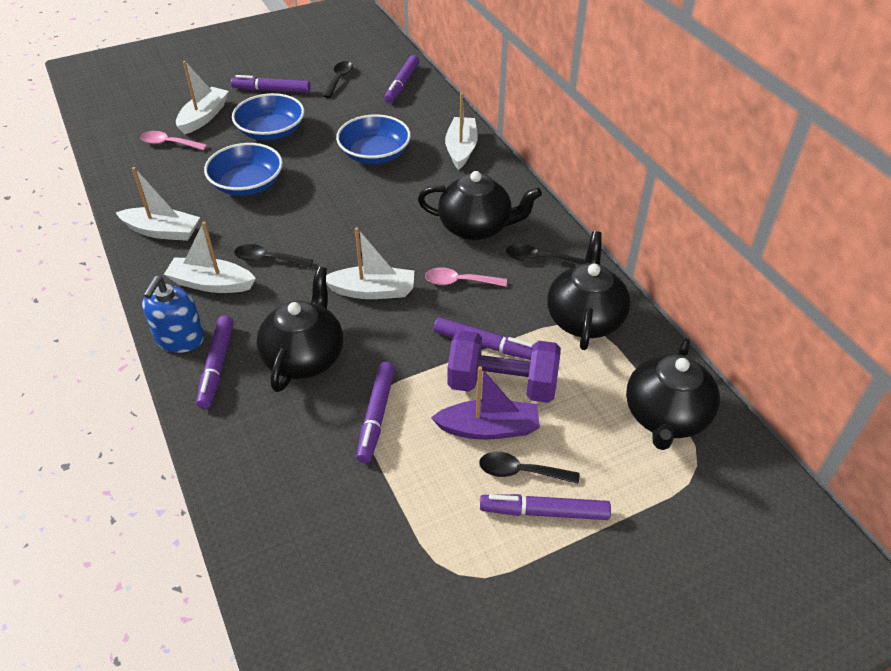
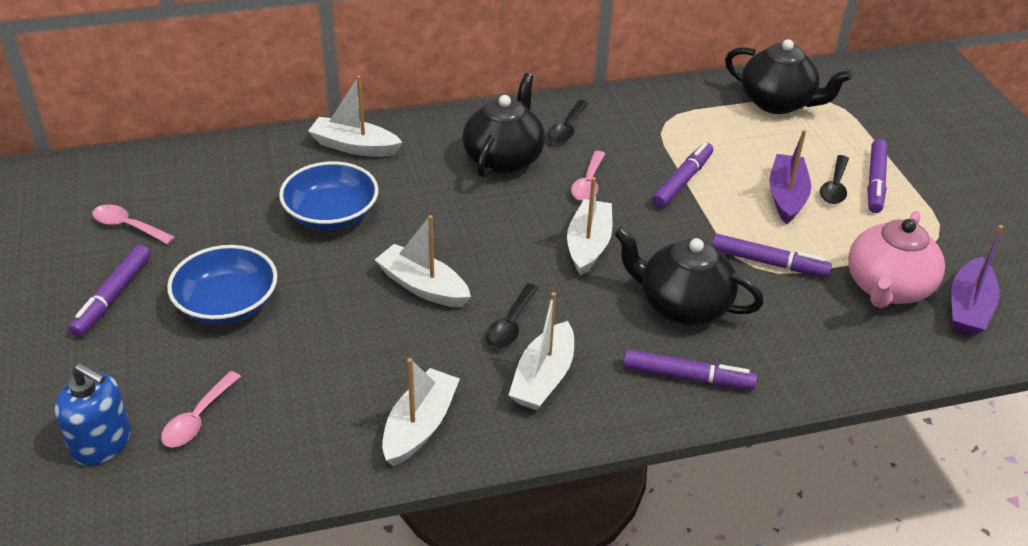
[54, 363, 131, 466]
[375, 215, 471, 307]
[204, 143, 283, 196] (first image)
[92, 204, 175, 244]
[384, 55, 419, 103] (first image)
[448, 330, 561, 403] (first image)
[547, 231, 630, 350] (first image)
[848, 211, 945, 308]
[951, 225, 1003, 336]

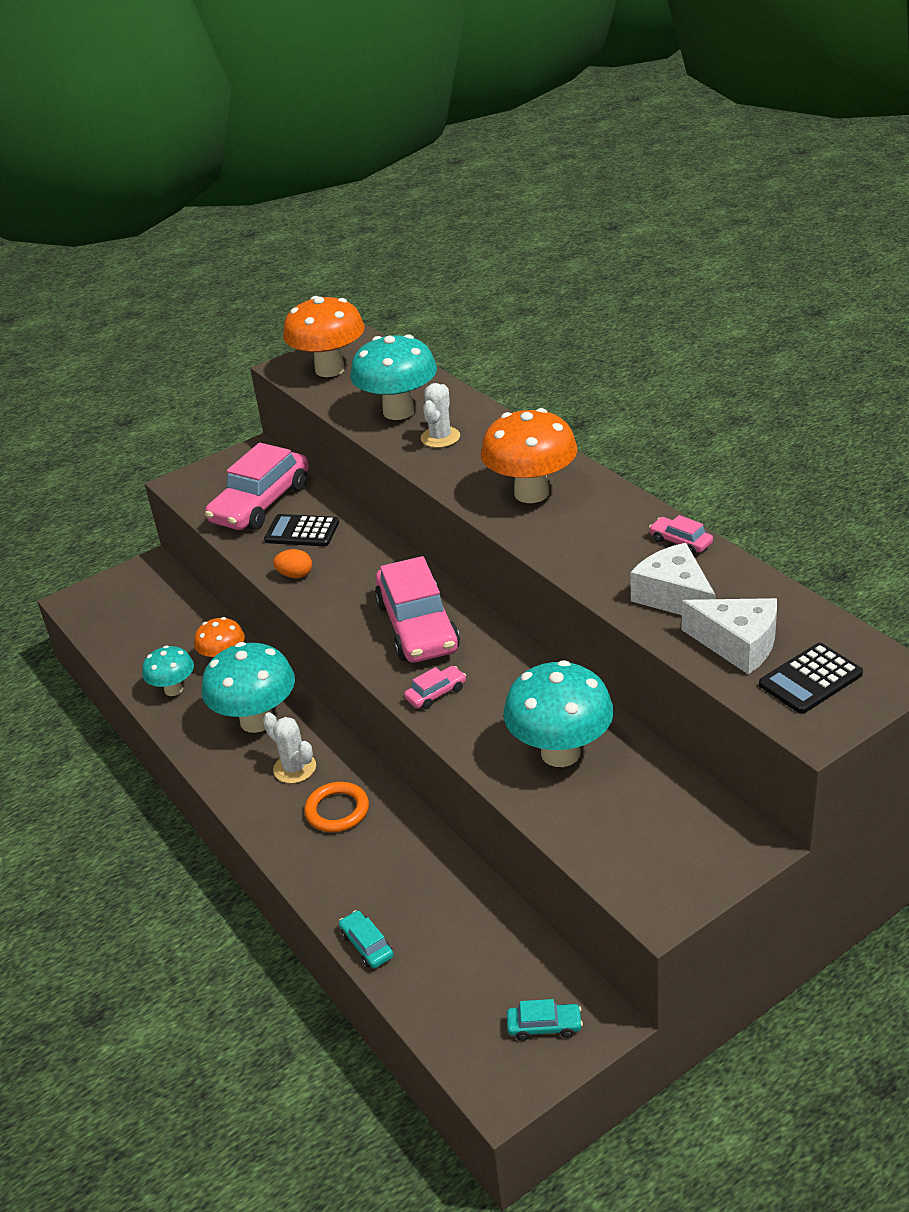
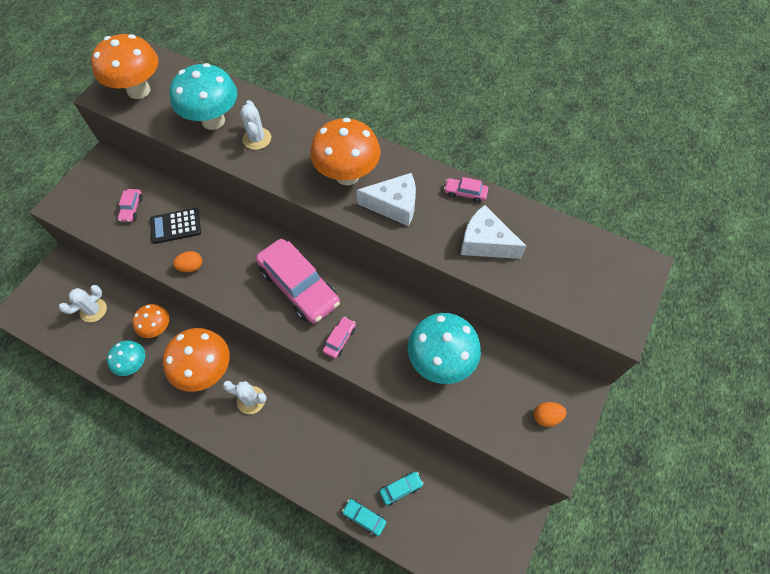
[163, 328, 230, 392]
[118, 189, 143, 222]
[304, 782, 369, 832] (first image)
[380, 471, 424, 505]
[357, 173, 416, 226]
[759, 643, 863, 714] (first image)
[59, 285, 107, 323]
[534, 402, 566, 427]

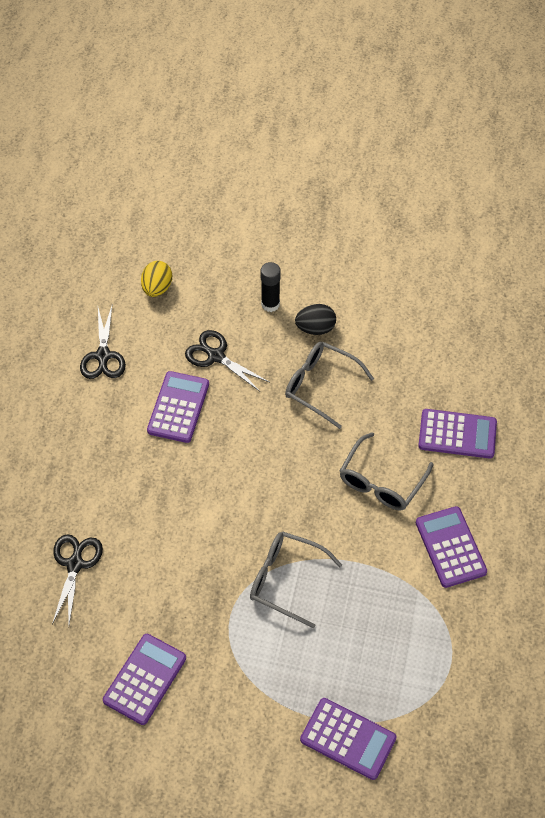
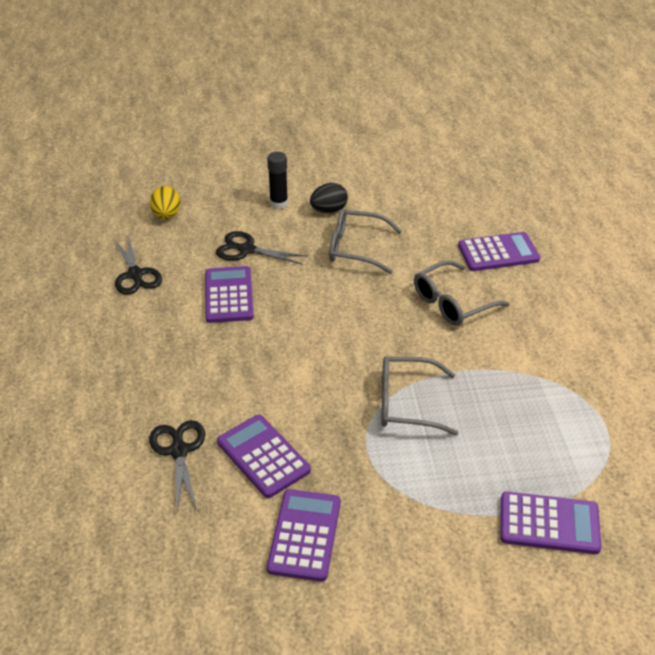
[414, 260, 510, 326]
[217, 415, 311, 498]

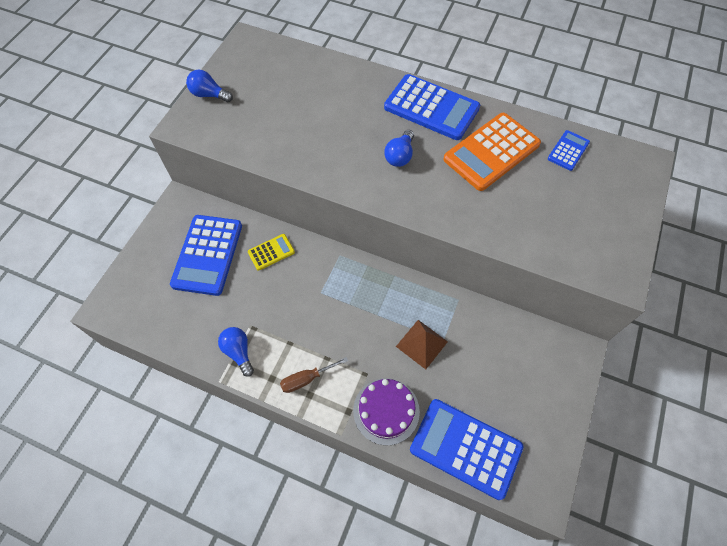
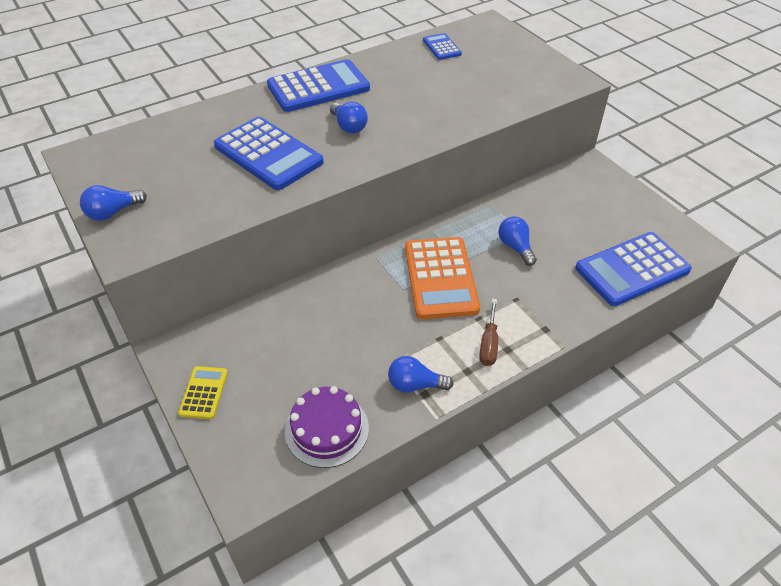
[214, 117, 324, 190]
[178, 366, 228, 419]
[285, 386, 369, 468]
[498, 217, 537, 266]
[405, 237, 480, 319]

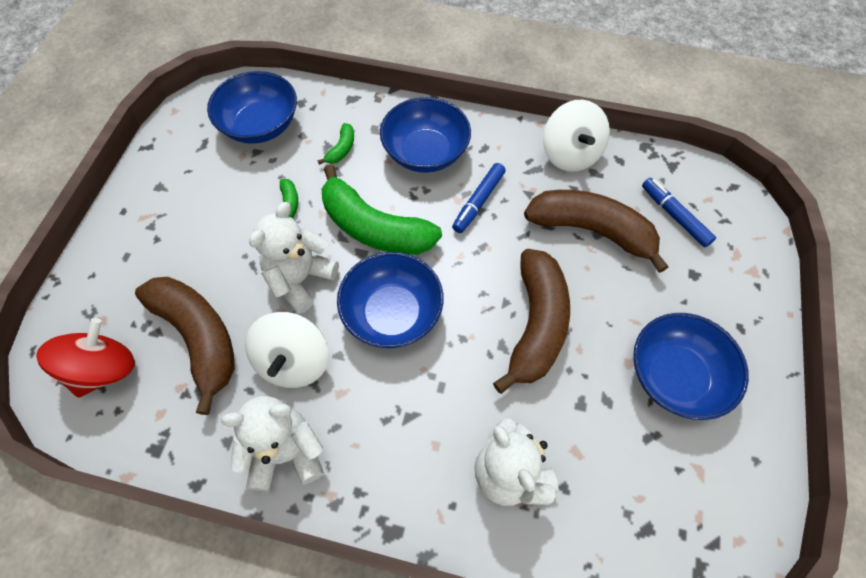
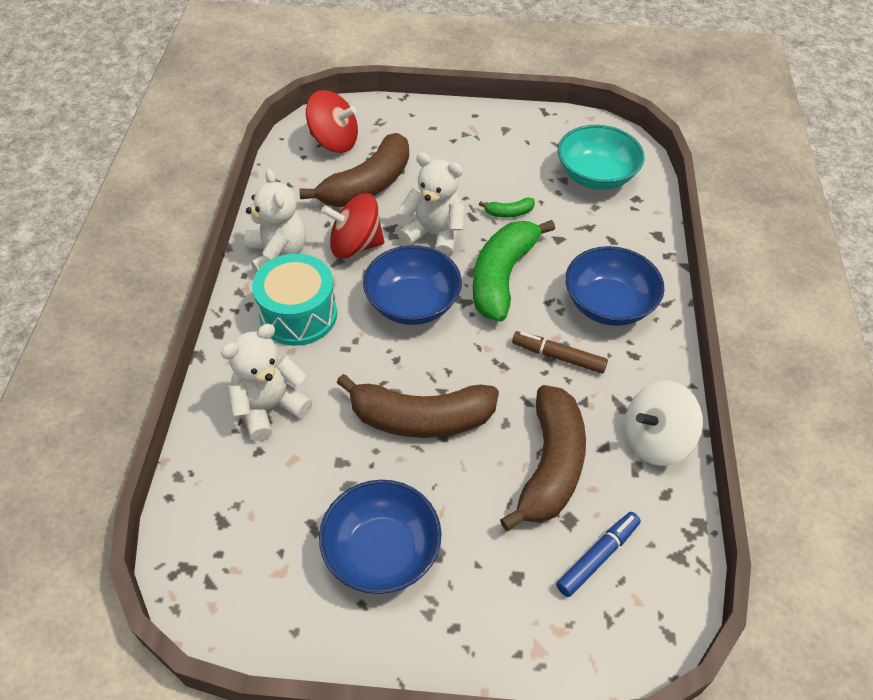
[558, 125, 645, 190]
[321, 193, 385, 259]
[318, 123, 354, 165] (first image)
[512, 331, 608, 374]
[252, 254, 337, 346]

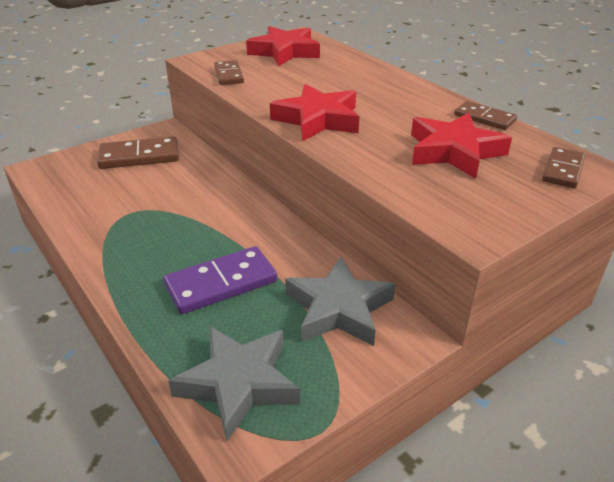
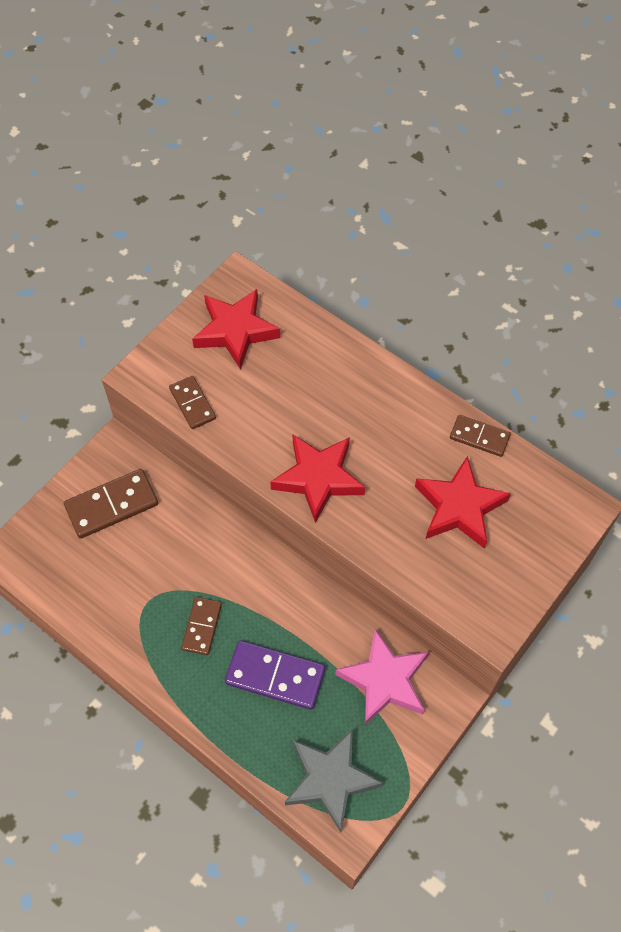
[225, 640, 325, 710]
[335, 629, 428, 725]
[181, 597, 222, 655]

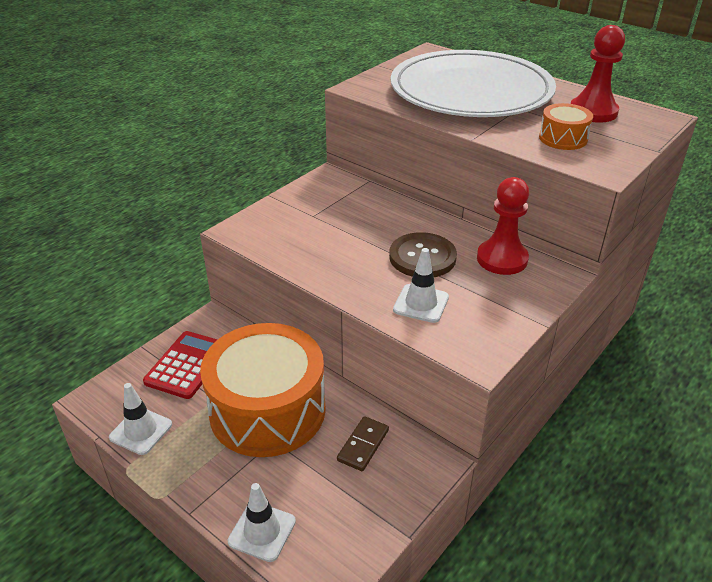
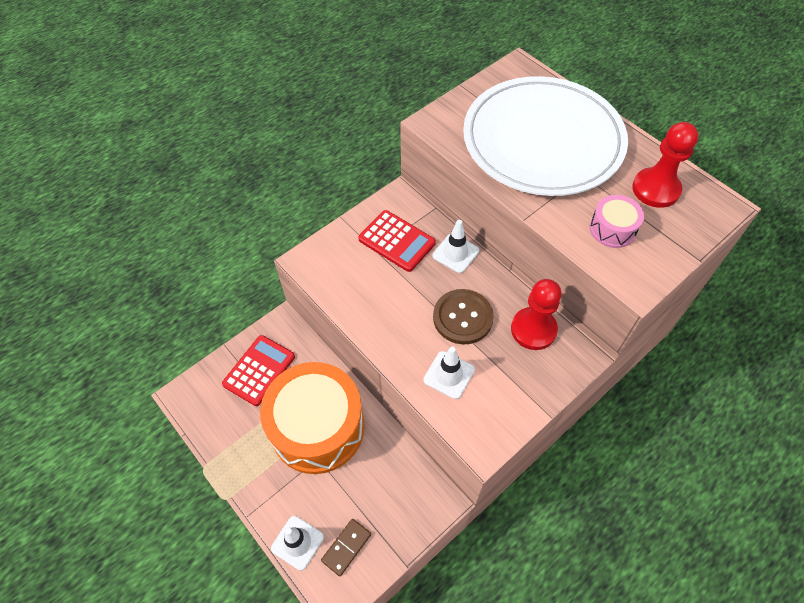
[433, 220, 479, 273]
[321, 519, 371, 576]
[590, 195, 644, 248]
[358, 210, 436, 272]

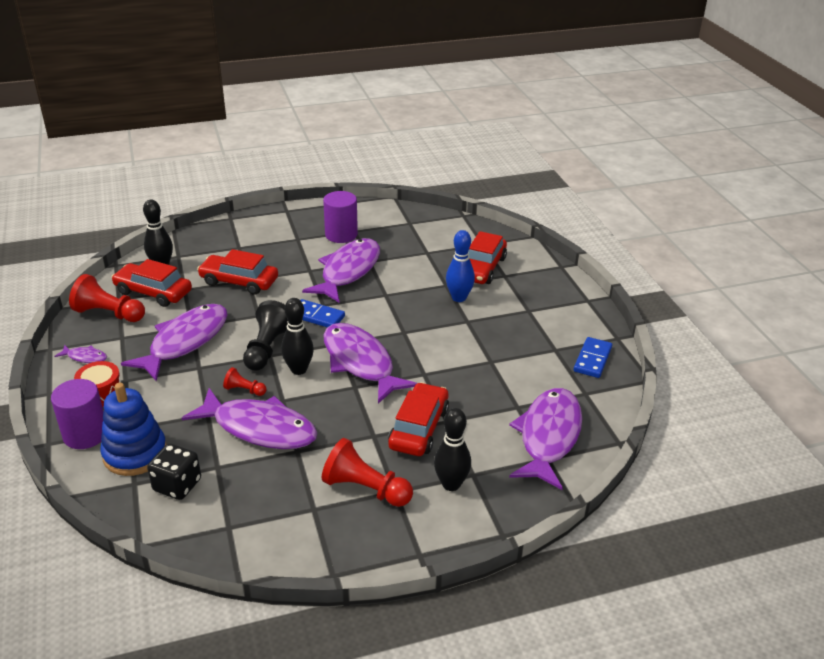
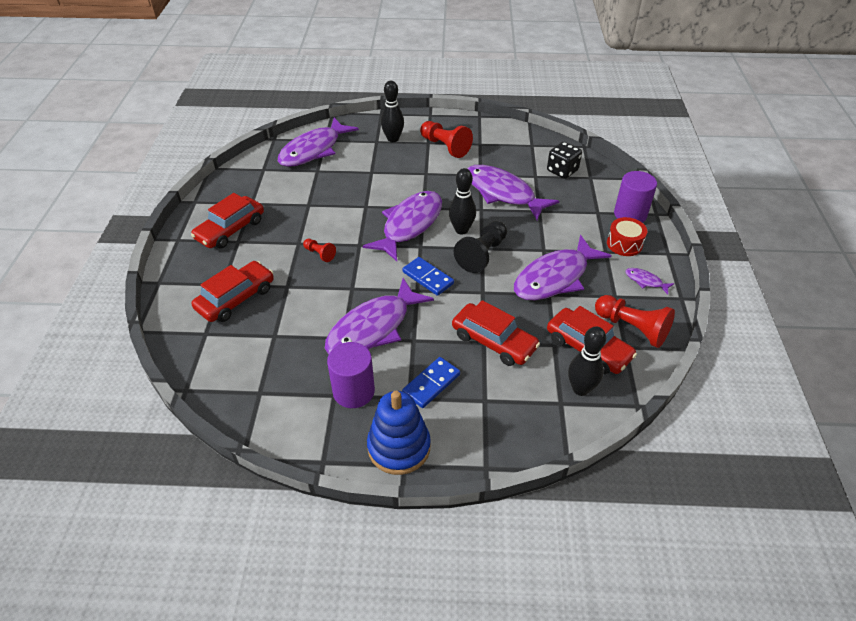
[367, 391, 431, 475]
[303, 239, 336, 262]
[363, 191, 442, 261]
[191, 193, 264, 248]
[446, 230, 475, 302] (first image)
[402, 357, 460, 408]

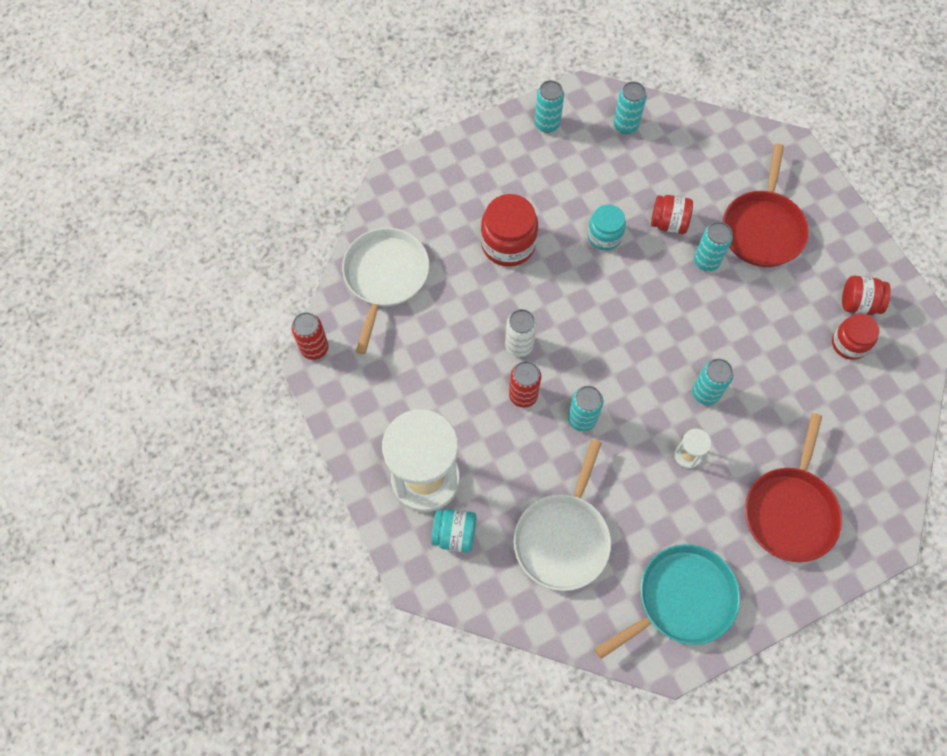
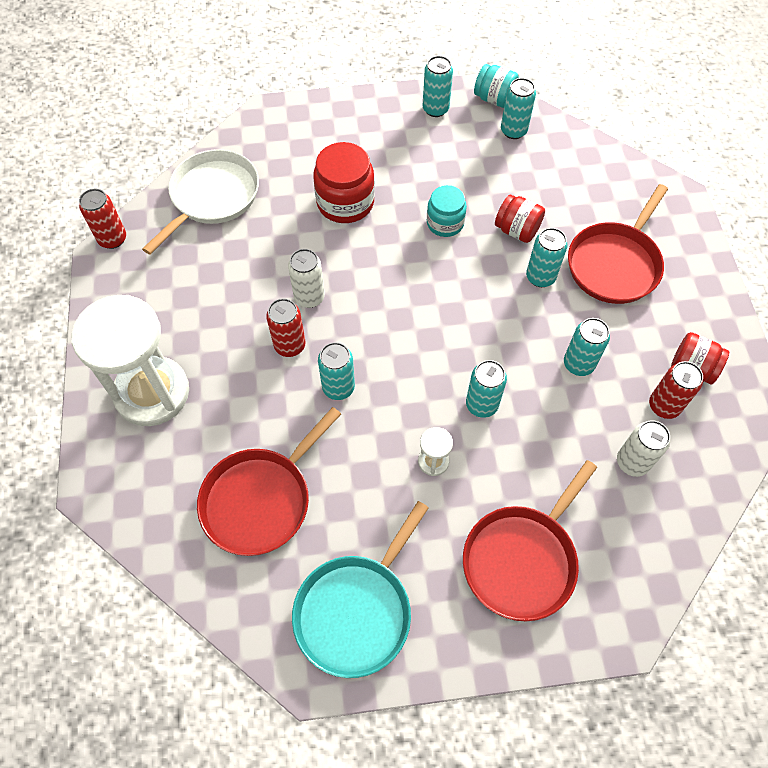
[474, 64, 519, 108]
[197, 407, 341, 556]
[292, 501, 429, 678]
[649, 361, 703, 419]
[564, 318, 610, 376]
[617, 420, 670, 477]

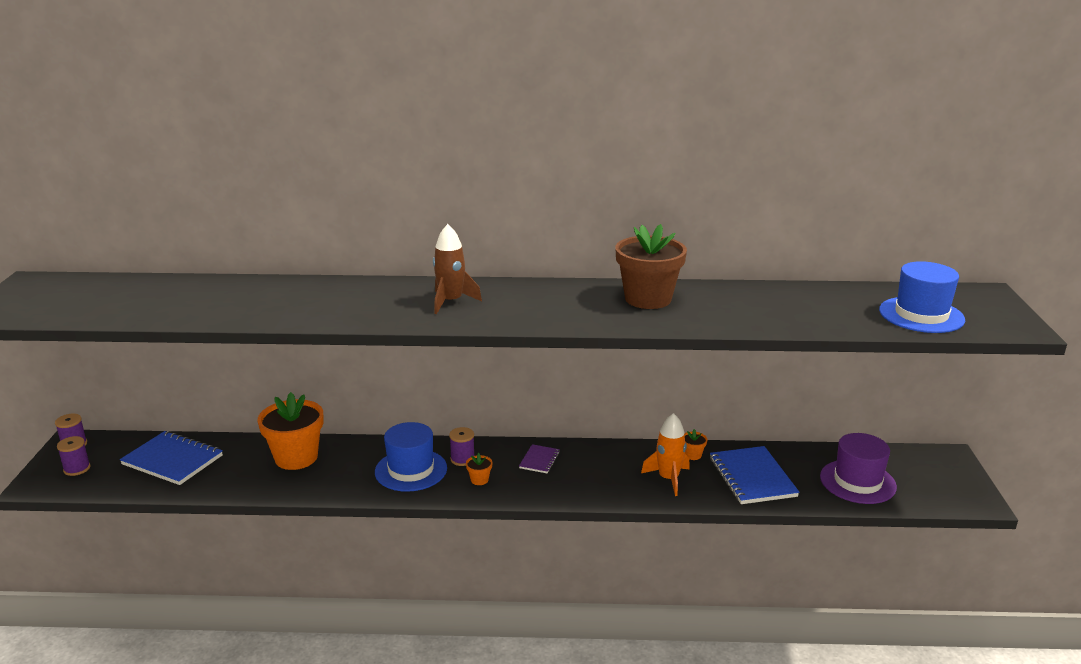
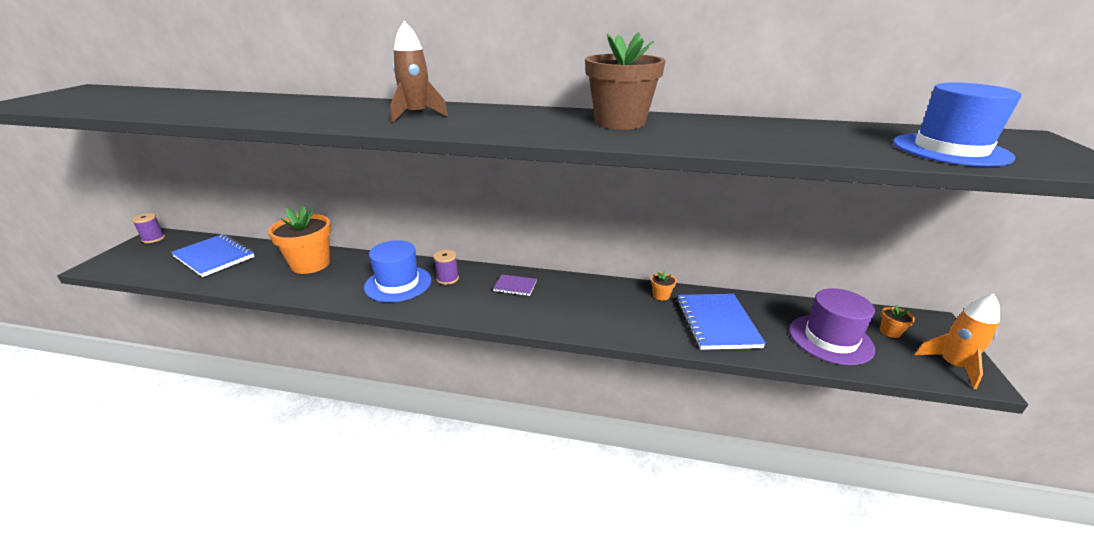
[57, 436, 91, 476] (first image)
[880, 305, 915, 338]
[493, 274, 537, 296]
[915, 294, 1000, 389]

